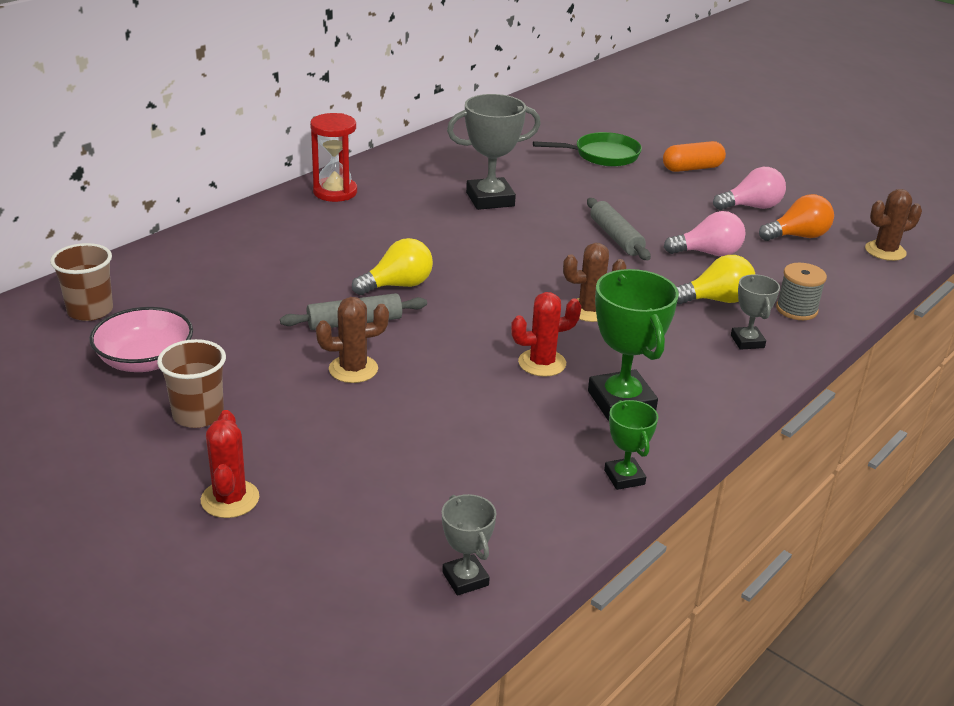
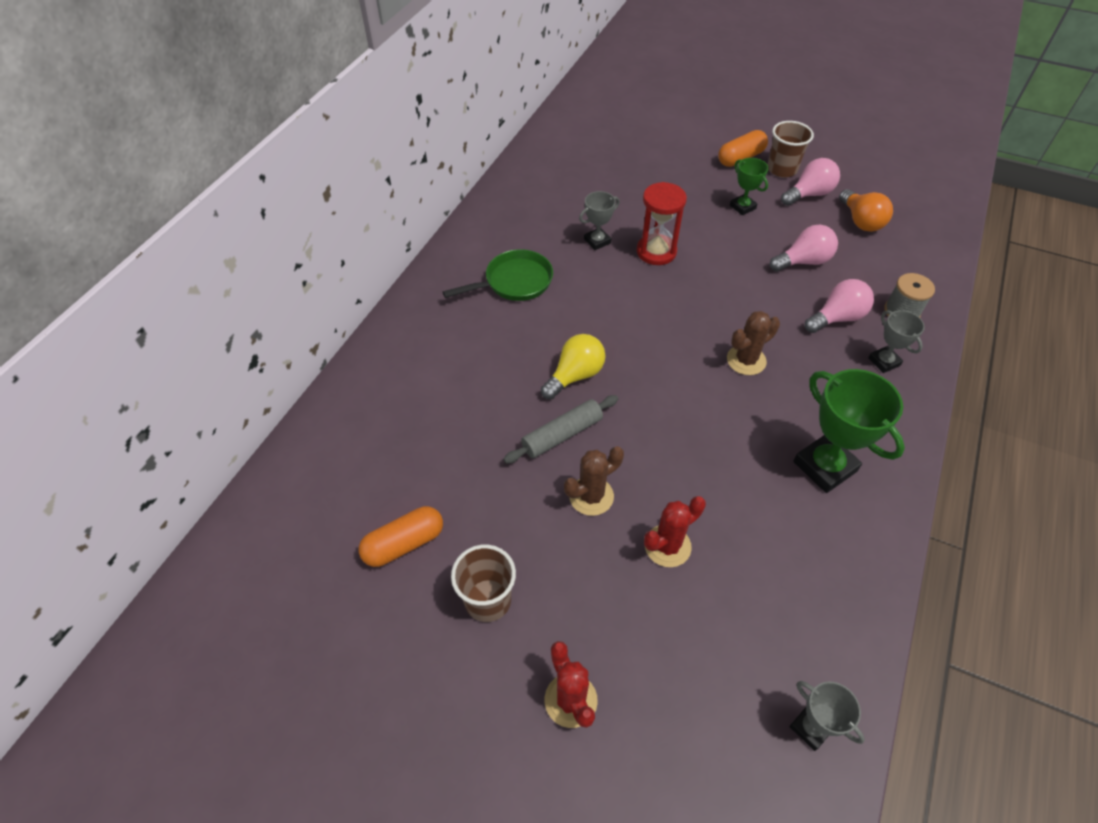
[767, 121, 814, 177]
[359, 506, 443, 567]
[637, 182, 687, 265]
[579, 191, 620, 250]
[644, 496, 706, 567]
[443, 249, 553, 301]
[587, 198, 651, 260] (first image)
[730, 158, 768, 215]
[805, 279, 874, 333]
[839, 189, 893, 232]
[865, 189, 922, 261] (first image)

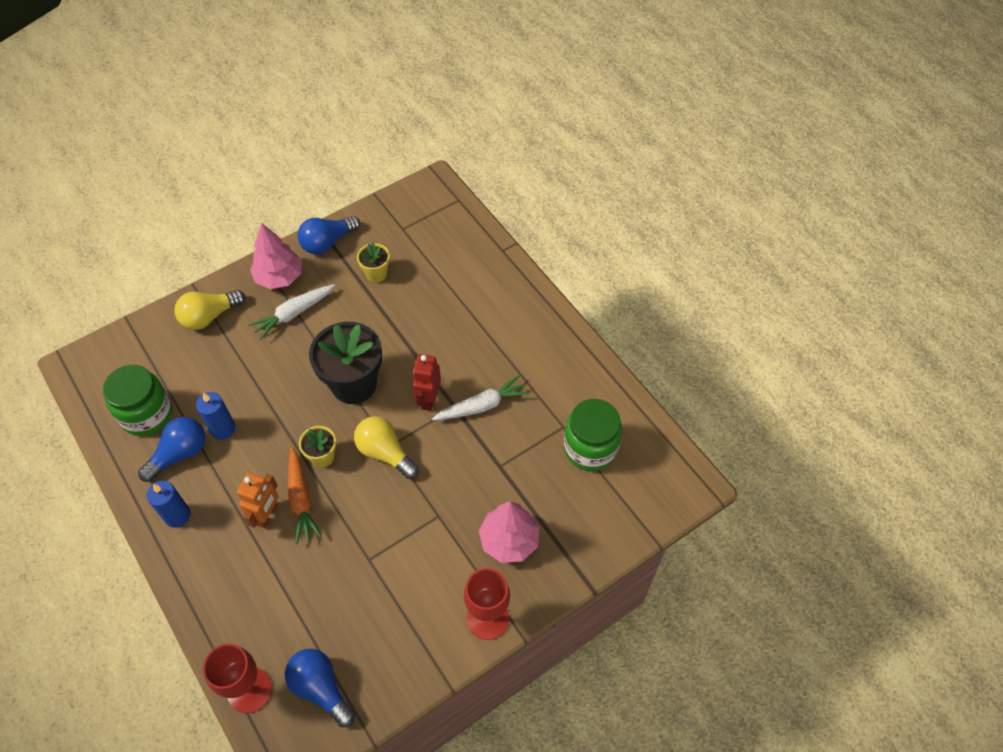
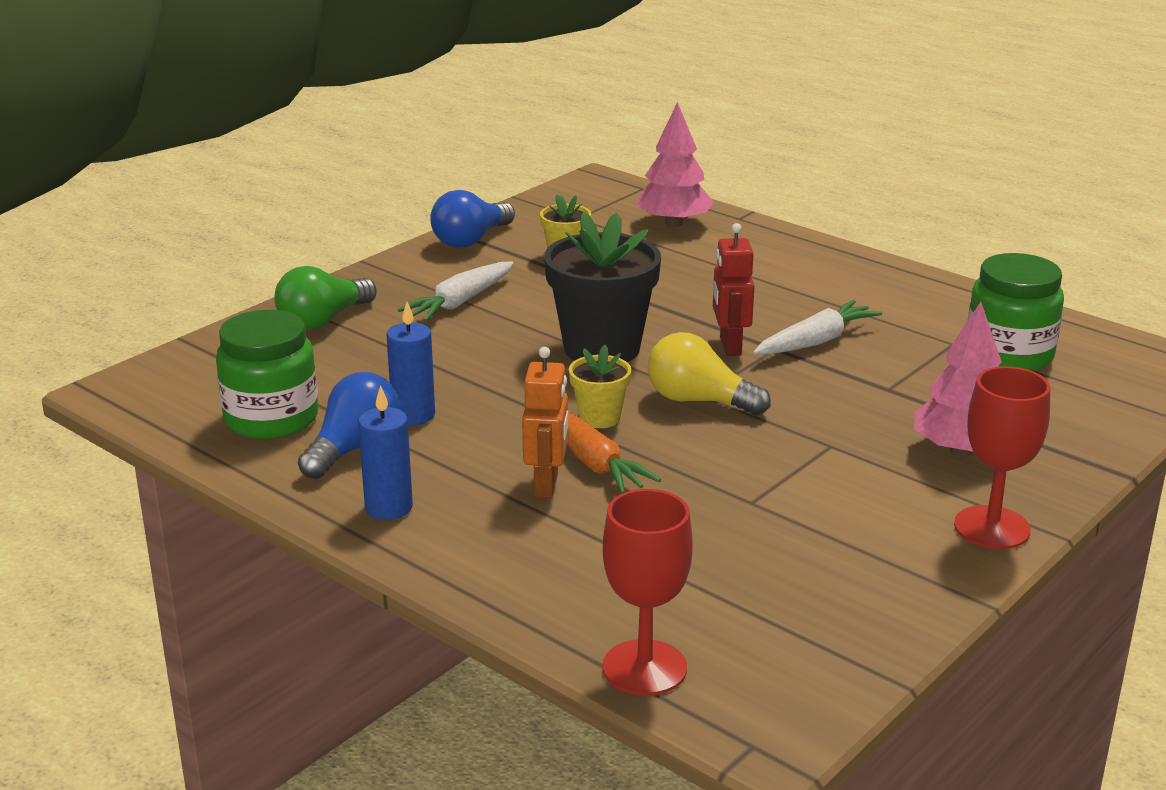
[274, 266, 376, 330]
[637, 102, 714, 227]
[285, 649, 355, 727] (first image)

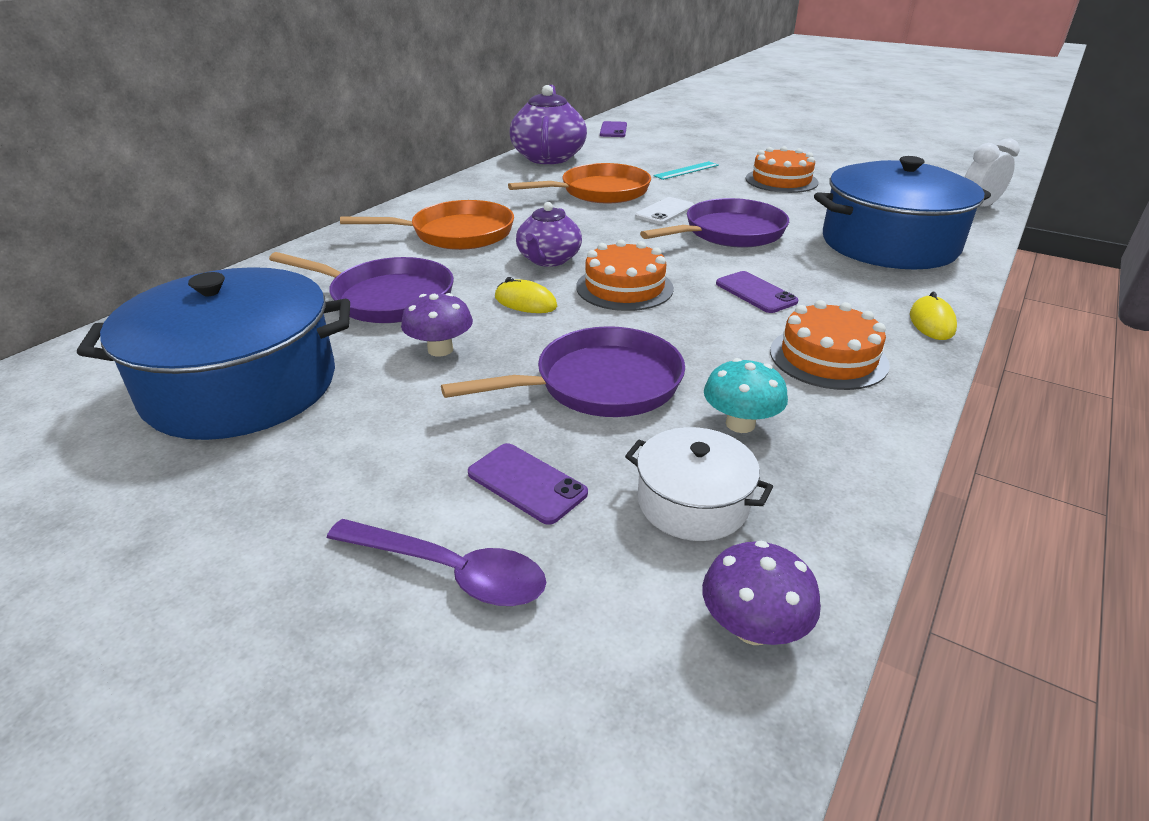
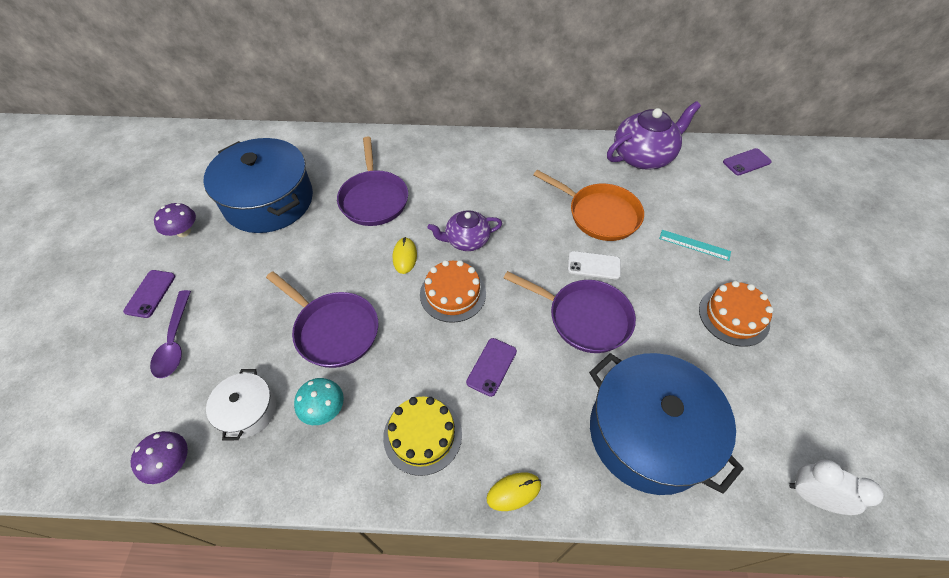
[340, 200, 514, 250] (first image)
[154, 203, 196, 237]
[123, 270, 175, 318]
[383, 396, 462, 476]

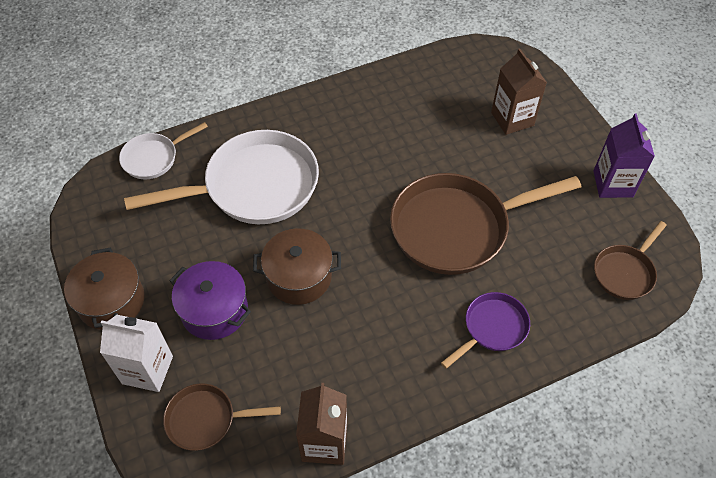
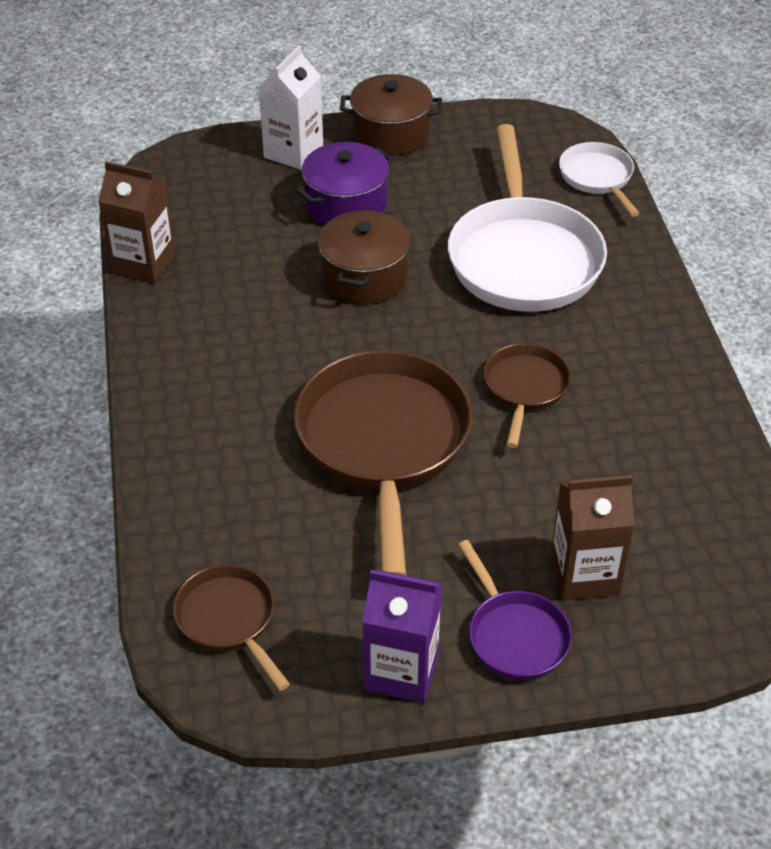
[483, 343, 571, 448]
[458, 540, 572, 680]

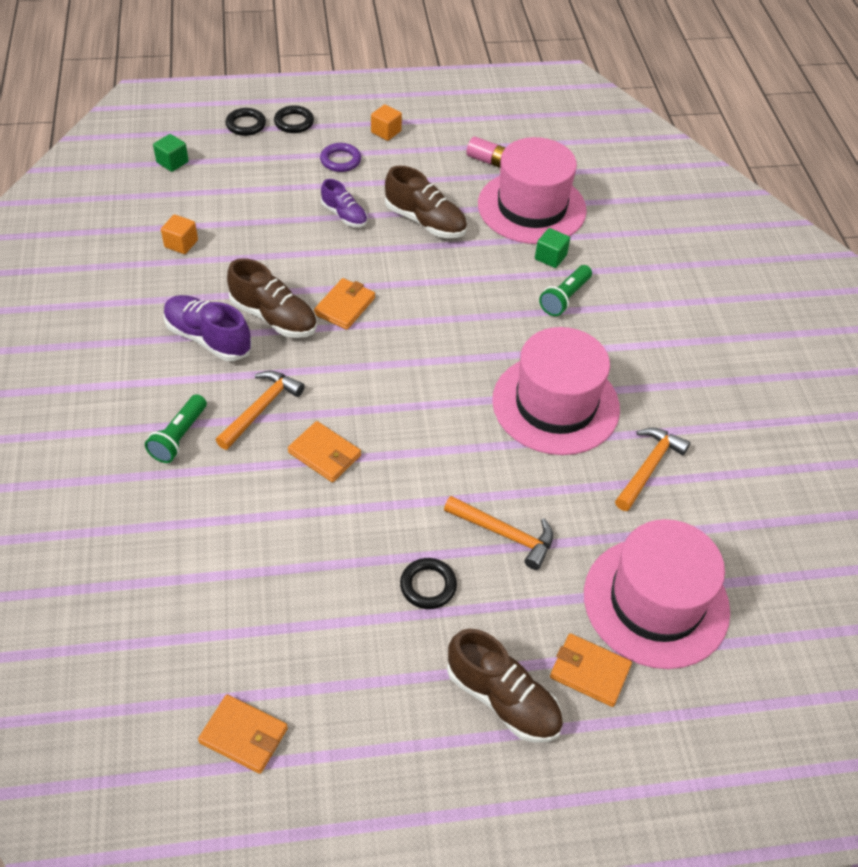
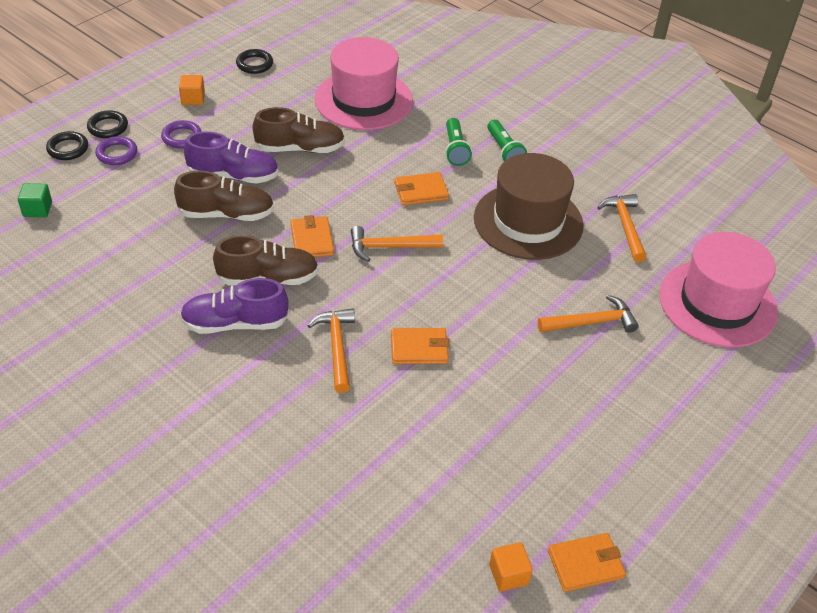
[487, 120, 527, 162]
[489, 542, 533, 592]
[184, 132, 279, 184]
[236, 49, 273, 74]
[174, 171, 274, 221]
[466, 136, 506, 168] (first image)
[474, 153, 584, 260]
[535, 228, 570, 268] (first image)
[394, 172, 449, 206]
[95, 136, 137, 165]
[351, 226, 443, 262]

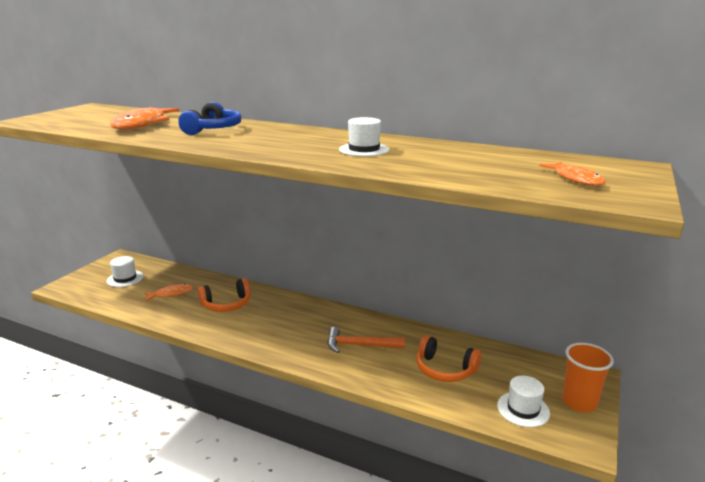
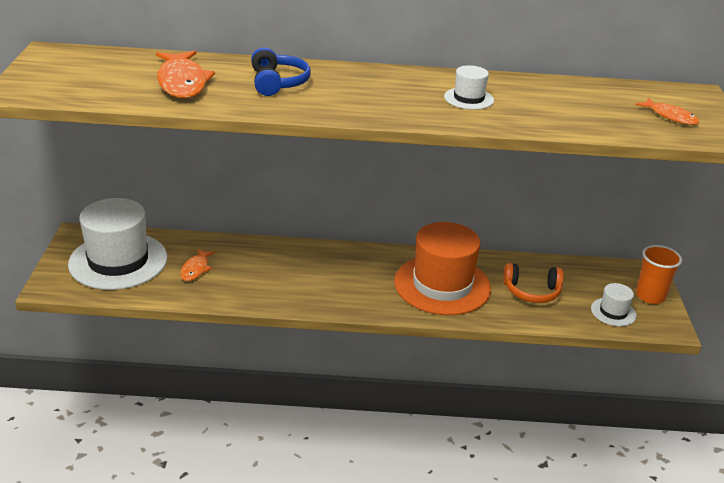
[68, 198, 167, 290]
[180, 248, 216, 281]
[198, 278, 251, 312] (first image)
[394, 222, 491, 315]

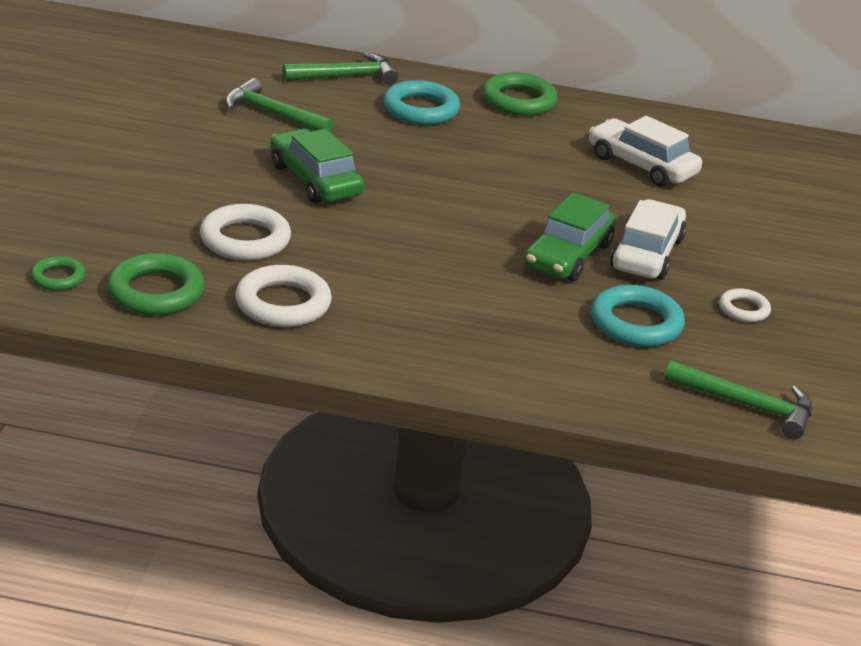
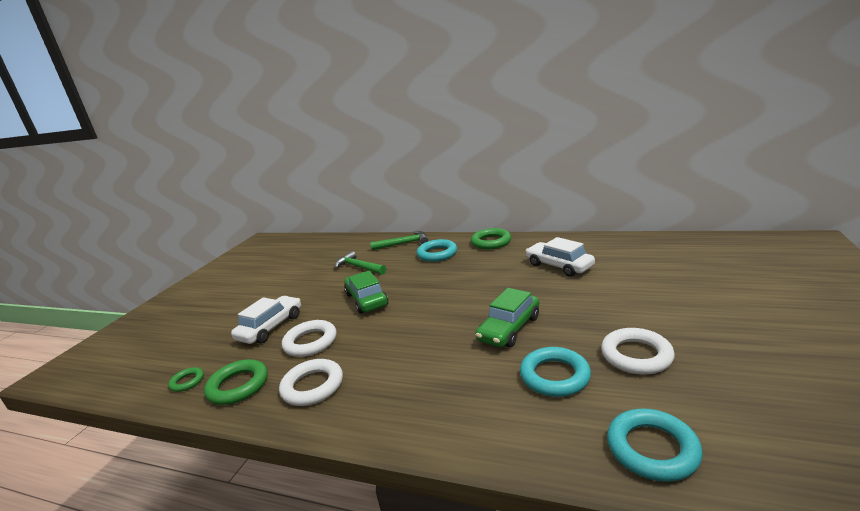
[231, 296, 301, 344]
[607, 408, 703, 482]
[601, 328, 675, 375]

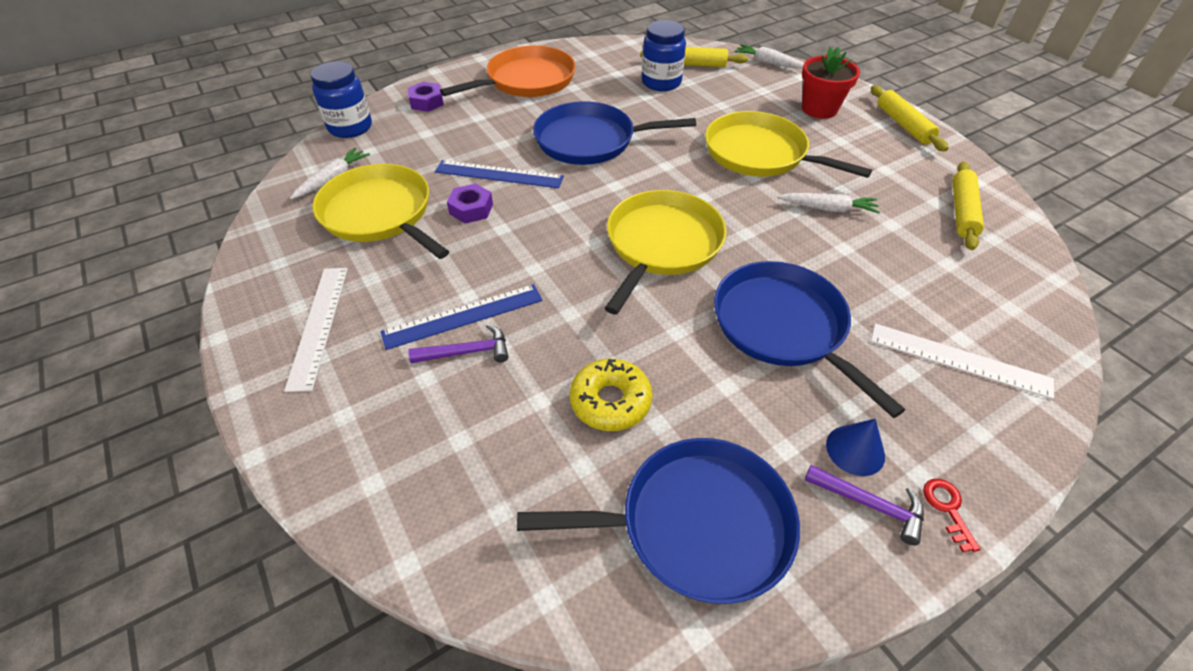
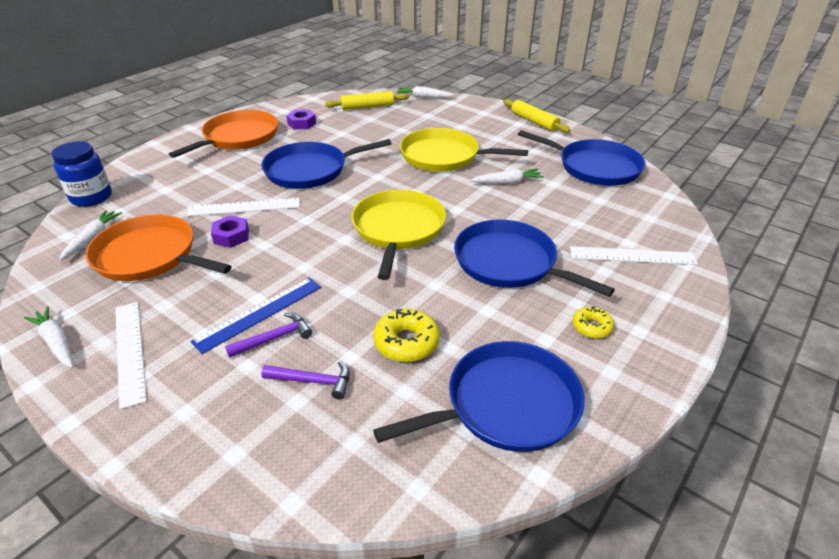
[85, 215, 232, 281]
[286, 109, 316, 130]
[187, 198, 300, 216]
[642, 20, 686, 91] (first image)
[802, 47, 860, 119] (first image)
[261, 361, 350, 399]
[572, 306, 614, 338]
[923, 479, 980, 552] (first image)
[518, 130, 645, 186]
[24, 306, 73, 368]

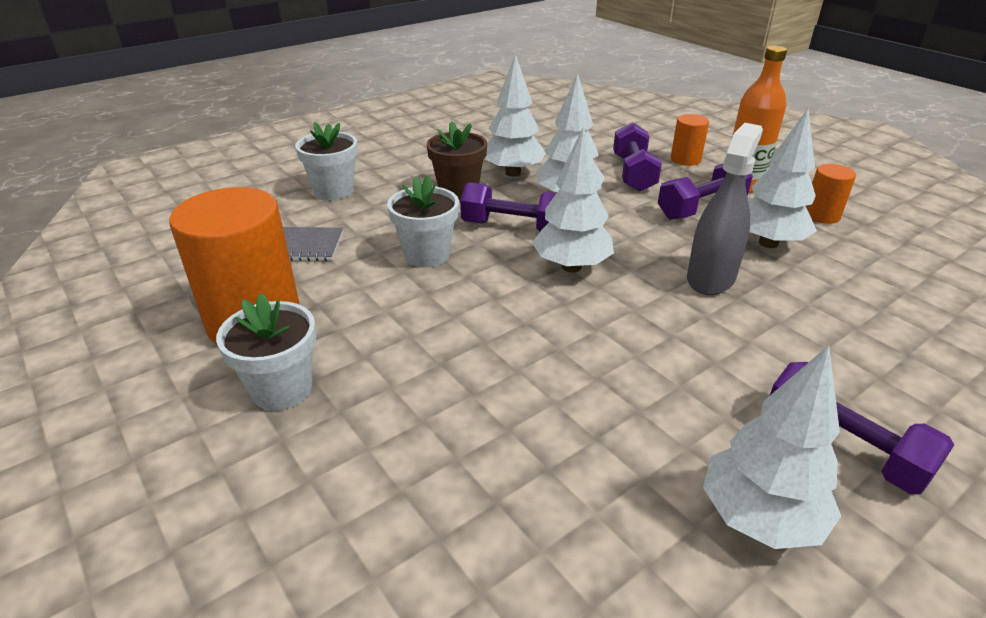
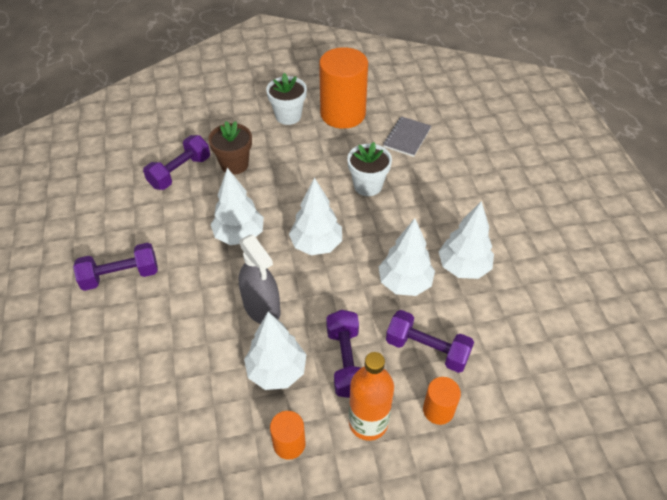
[295, 122, 358, 200] (first image)
[208, 121, 252, 175]
[143, 135, 210, 190]
[211, 168, 264, 245]

